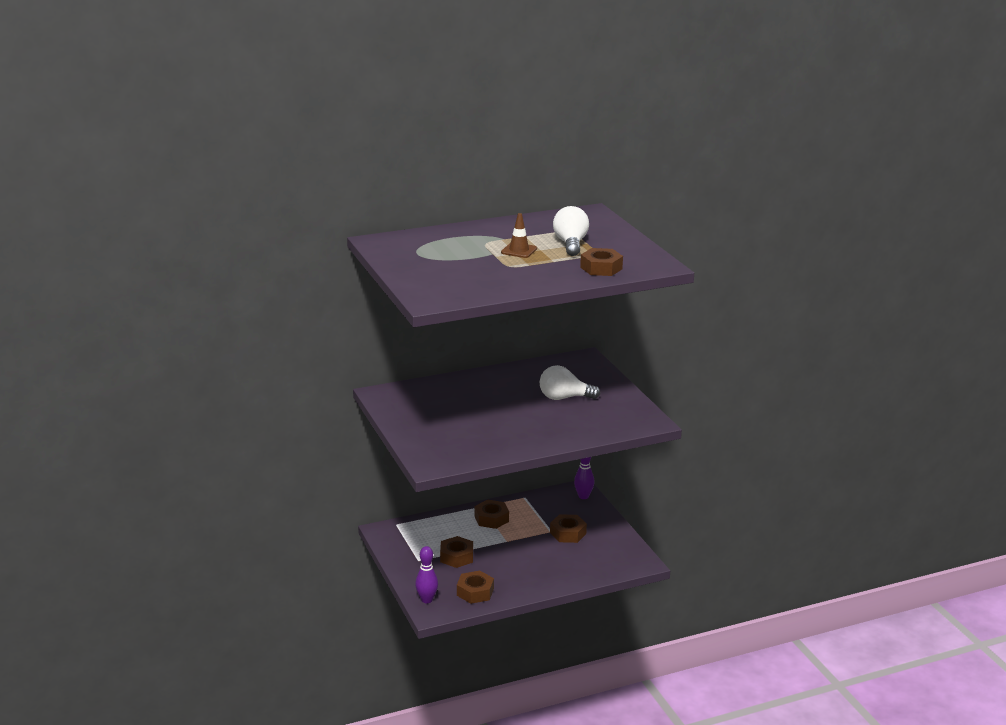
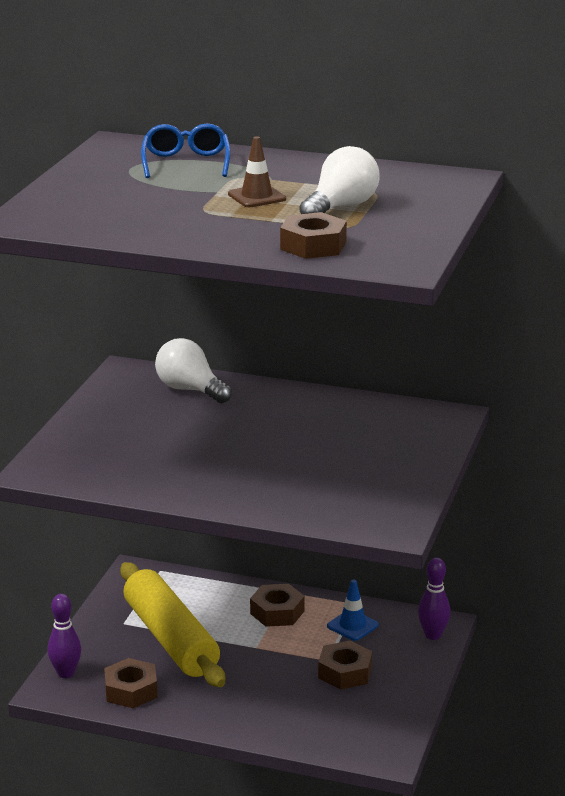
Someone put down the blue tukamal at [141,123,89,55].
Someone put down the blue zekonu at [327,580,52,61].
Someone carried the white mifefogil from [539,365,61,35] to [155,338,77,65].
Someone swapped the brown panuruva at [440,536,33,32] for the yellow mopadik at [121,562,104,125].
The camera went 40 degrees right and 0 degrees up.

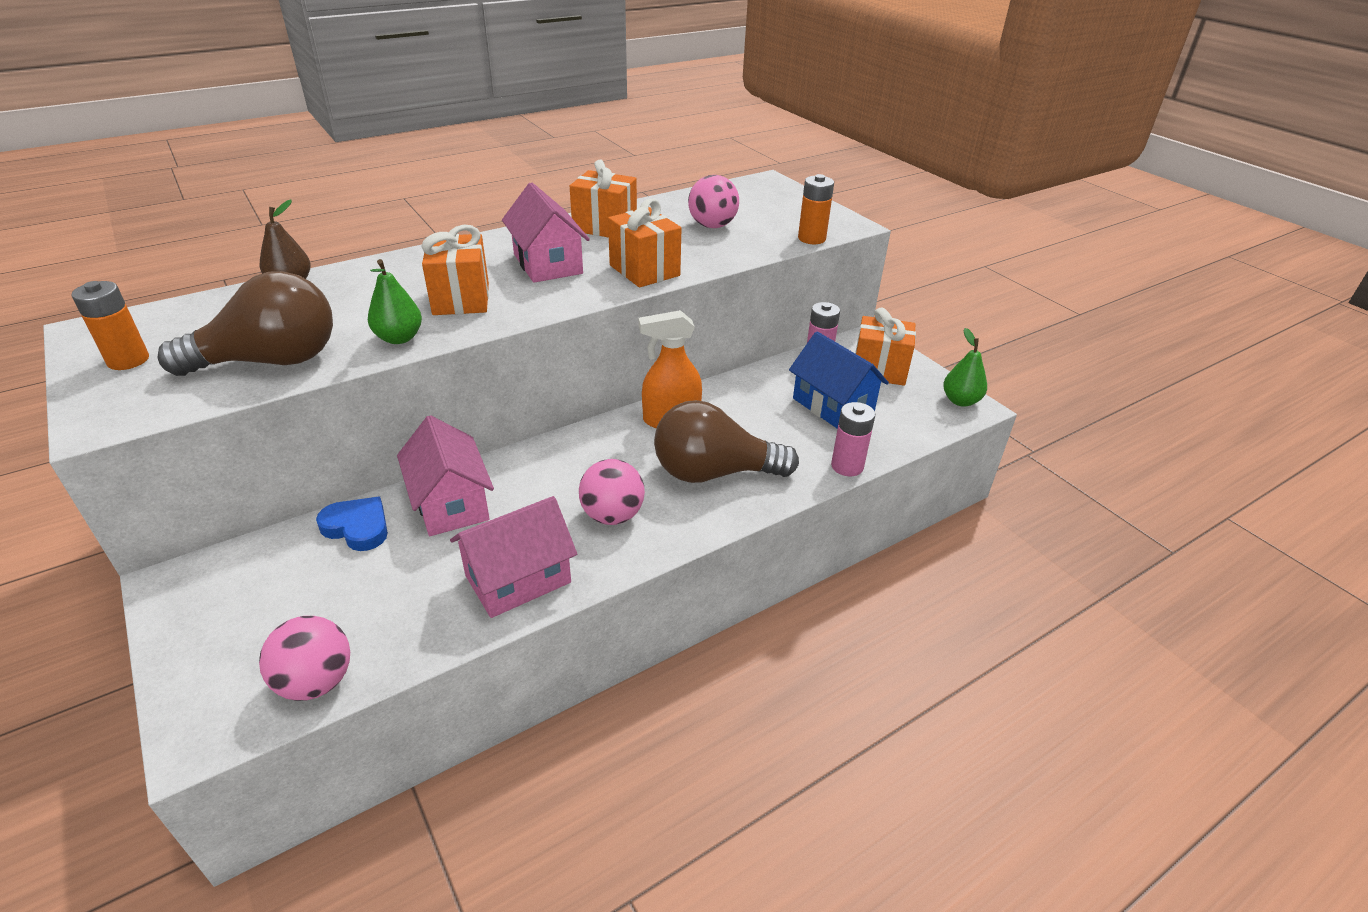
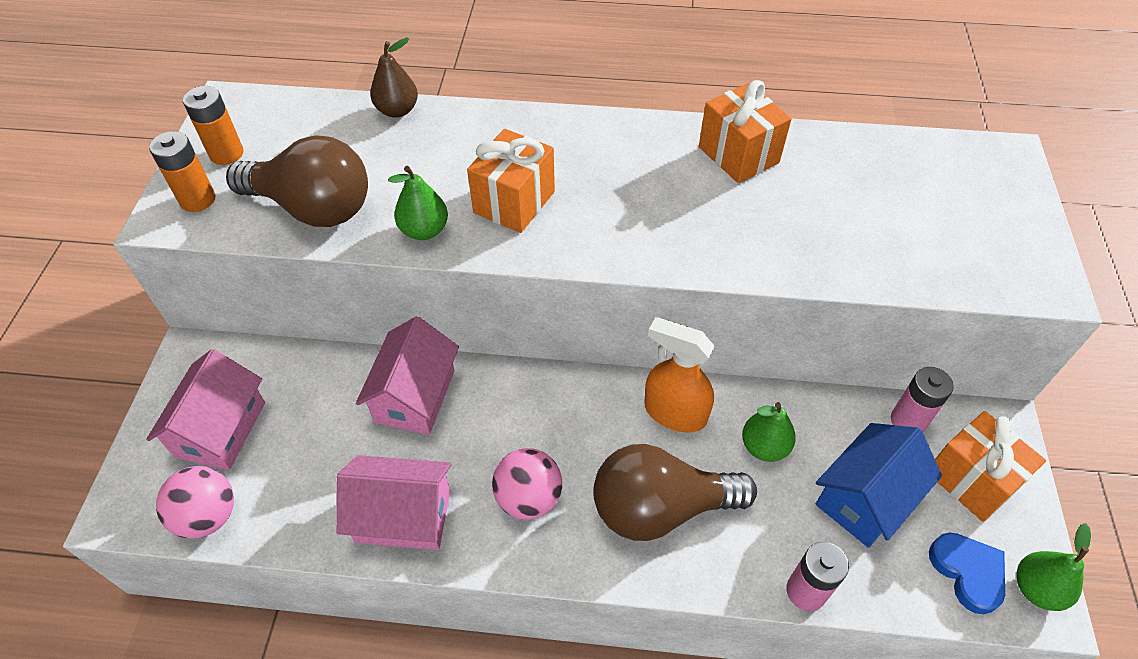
Someone took away the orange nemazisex at [608,199,73,88].
Someone took away the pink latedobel at [688,175,51,53].
Someone put down the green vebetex at [742,402,54,60].
Someone carried the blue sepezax from [316,497,72,54] to [929,533,76,81].
Someone carried the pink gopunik from [502,182,88,101] to [146,349,119,121].
Someone carried the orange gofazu from [798,174,36,70] to [149,131,66,81].
Someone rotated the brown mifefogil at [654,400,145,83] by 45 degrees counterclockwise.
Someone rotated the blue gopunik at [789,331,100,98] by 45 degrees clockwise.
The camera went 40 degrees right and 15 degrees up.

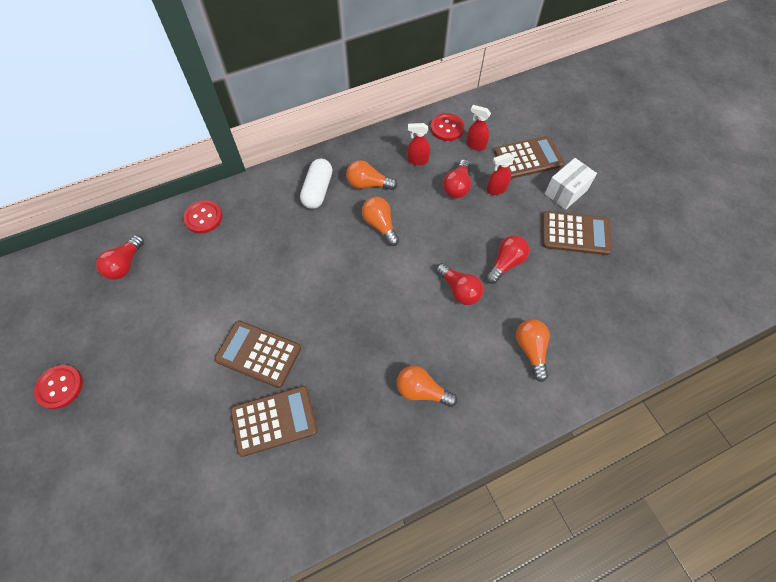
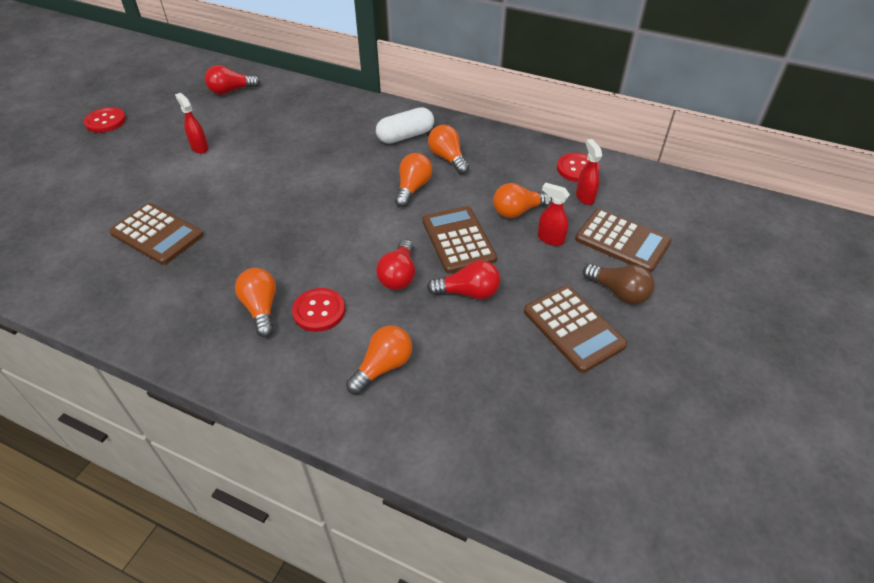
Someone carried the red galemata from [183,200,39,34] to [292,288,53,44].
Someone carried the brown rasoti from [214,320,87,68] to [422,206,75,68].
Someone carried the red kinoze from [408,123,22,42] to [175,93,34,61].
Someone swapped the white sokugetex at [545,158,52,52] for the brown mifefogil at [583,264,72,40].
Someone repainted the red mifefogil at [443,159,28,39], which became the orange mifefogil at [493,183,59,35].
The camera went 50 degrees right and 15 degrees down.

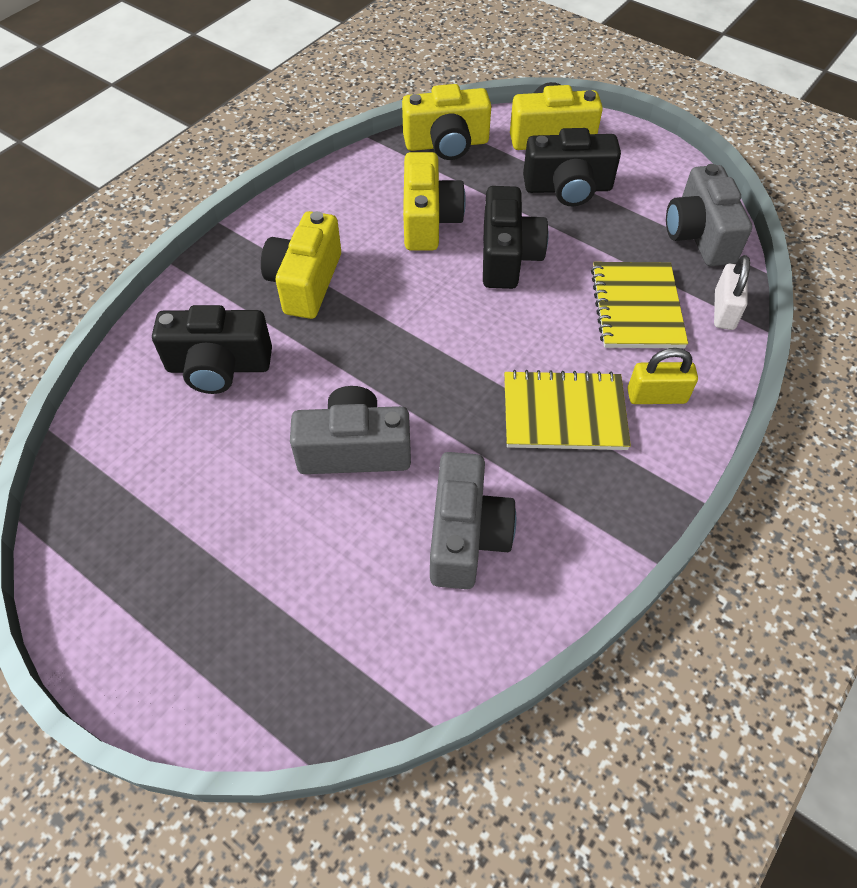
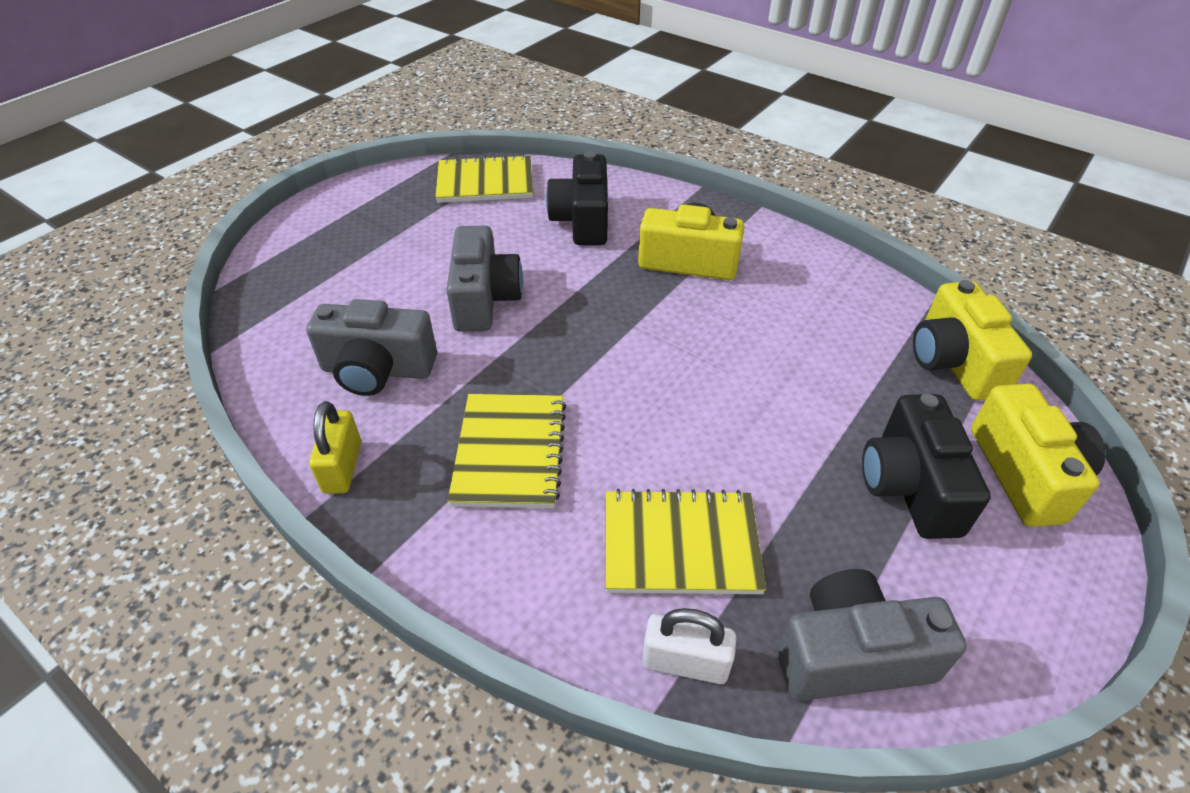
Someone took away the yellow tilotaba at [403,152,63,99].
Someone took away the black tilotaba at [483,186,65,103].
Someone put down the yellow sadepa at [435,154,98,49].
Someone carried the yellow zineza from [628,348,70,56] to [309,401,52,93].
The camera went 90 degrees right and 10 degrees down.

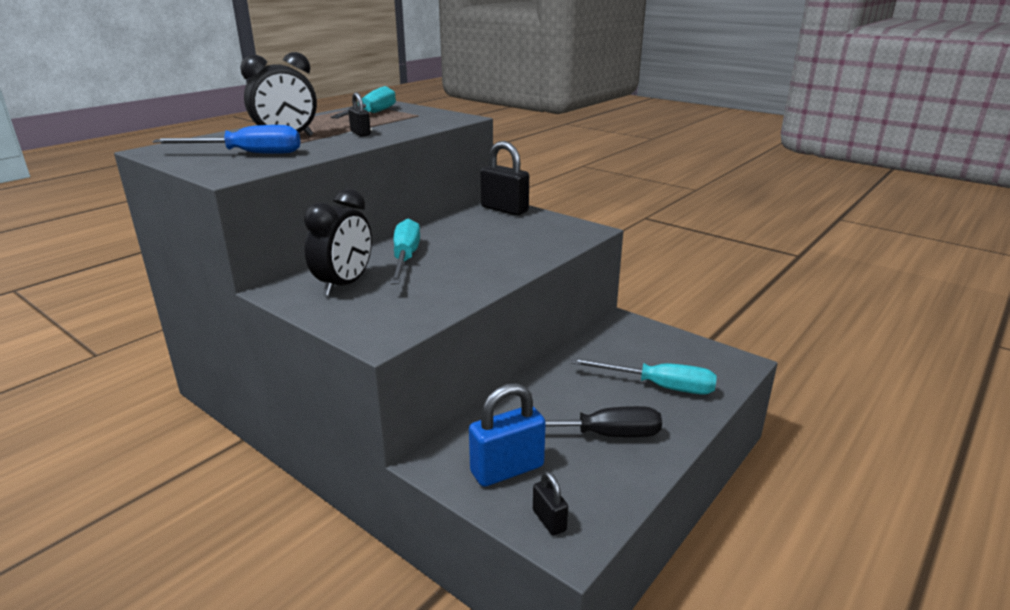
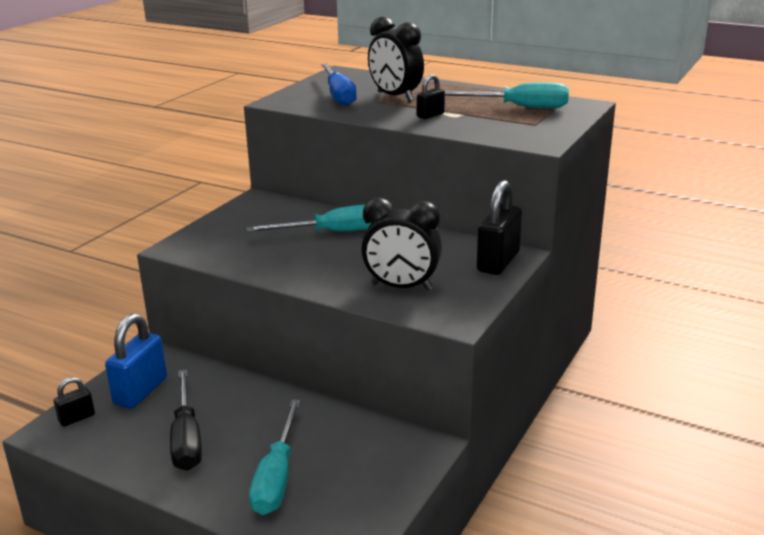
Someone carried the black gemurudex from [304,189,68,107] to [361,198,81,92].
Someone rotated the blue zineza at [469,383,77,104] by 60 degrees clockwise.
The camera went 80 degrees right and 0 degrees up.

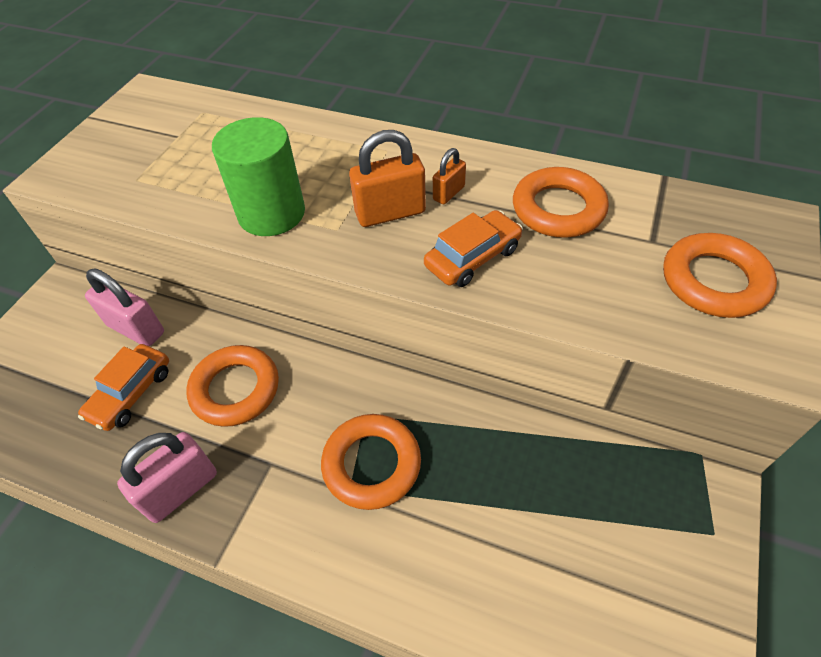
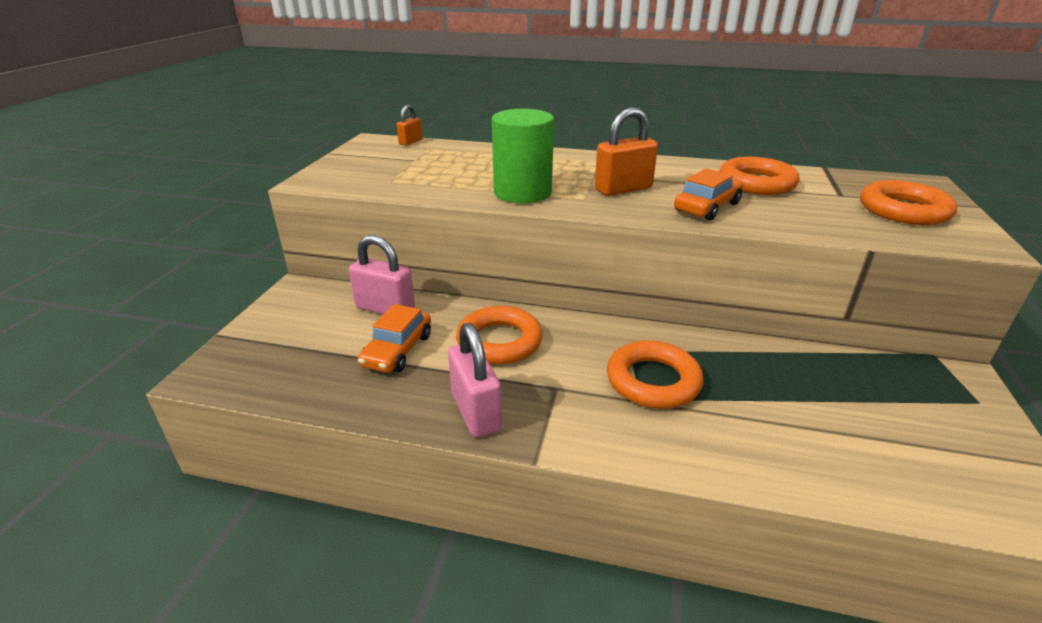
Someone carried the orange zineza from [433,148,33,56] to [397,105,25,41].
Someone rotated the pink zineza at [117,432,100,91] by 60 degrees counterclockwise.
The camera went 10 degrees left and 20 degrees down.

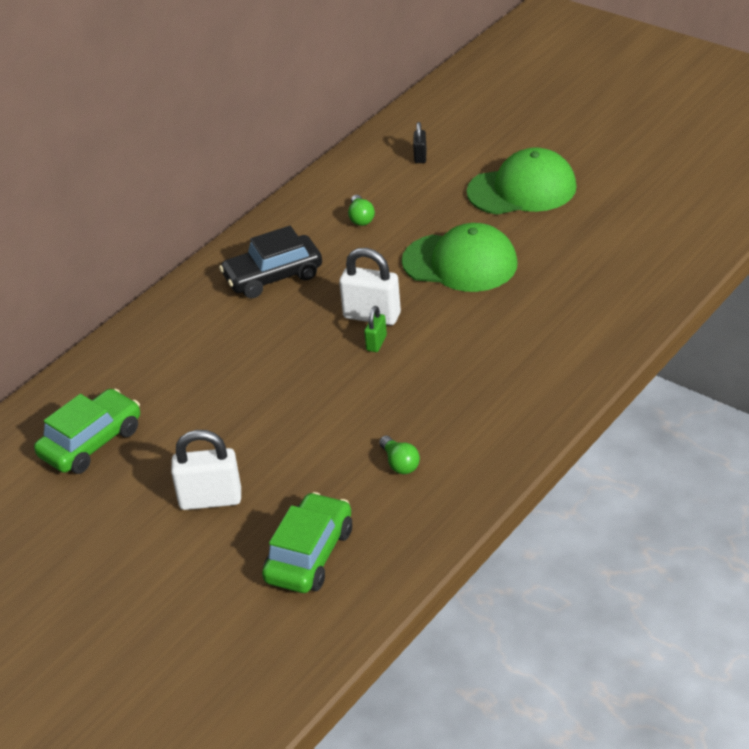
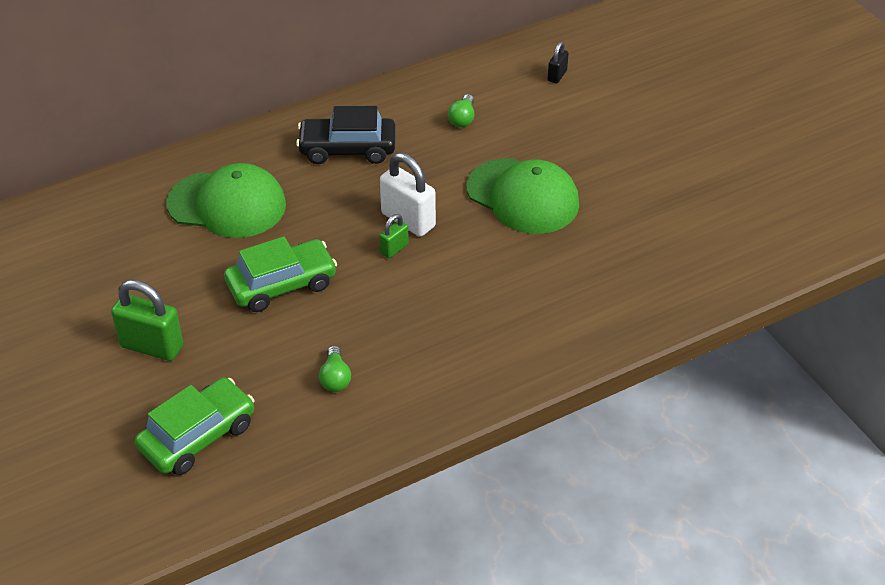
Someone carried the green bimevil from [34,389,106,85] to [224,236,113,76].
Someone carried the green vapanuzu from [467,147,110,68] to [166,163,120,75].
Someone repainted the white zineza at [171,430,70,80], which became the green zineza at [111,280,72,81].
The camera went 20 degrees right and 5 degrees up.

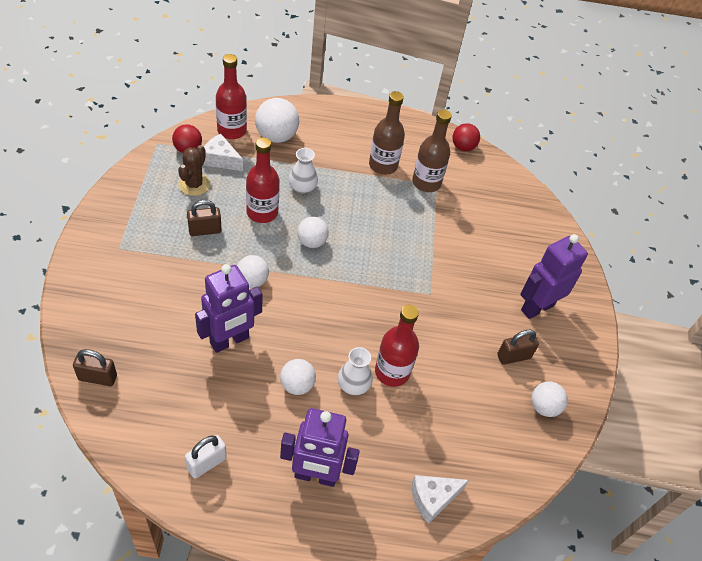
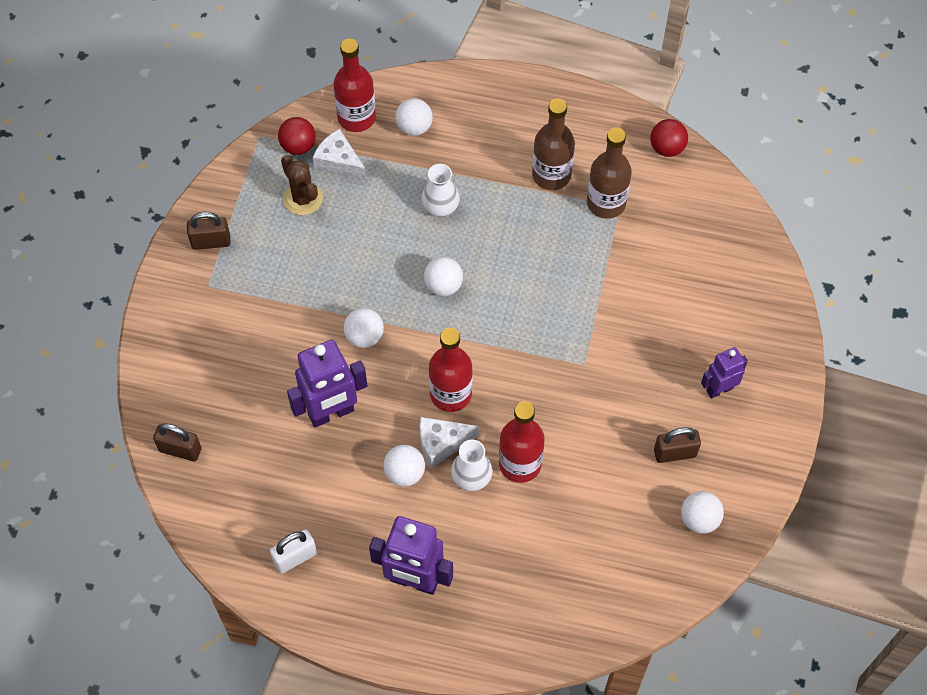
Someone carried the brown zineza from [187,200,35,36] to [187,212,44,38].
Someone carried the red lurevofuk from [246,137,34,86] to [429,328,44,84].
Someone carried the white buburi from [411,475,58,49] to [420,417,59,51].
Someone rotated the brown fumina at [178,145,32,51] by 60 degrees counterclockwise.
Someone scaled the white latedobel at [255,98,44,45] by 0.65.
Someone scaled the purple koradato at [520,234,68,85] by 0.59.
The camera went 15 degrees right and 10 degrees up.

